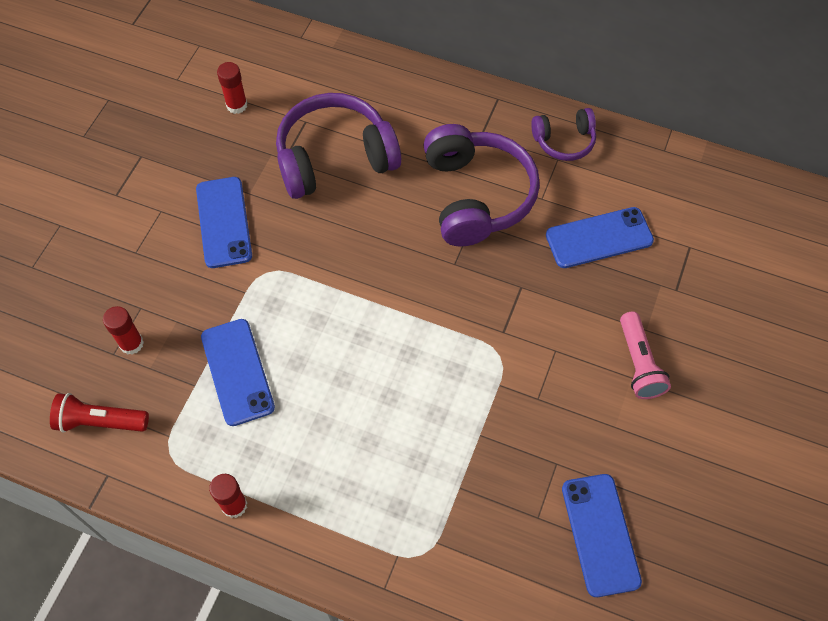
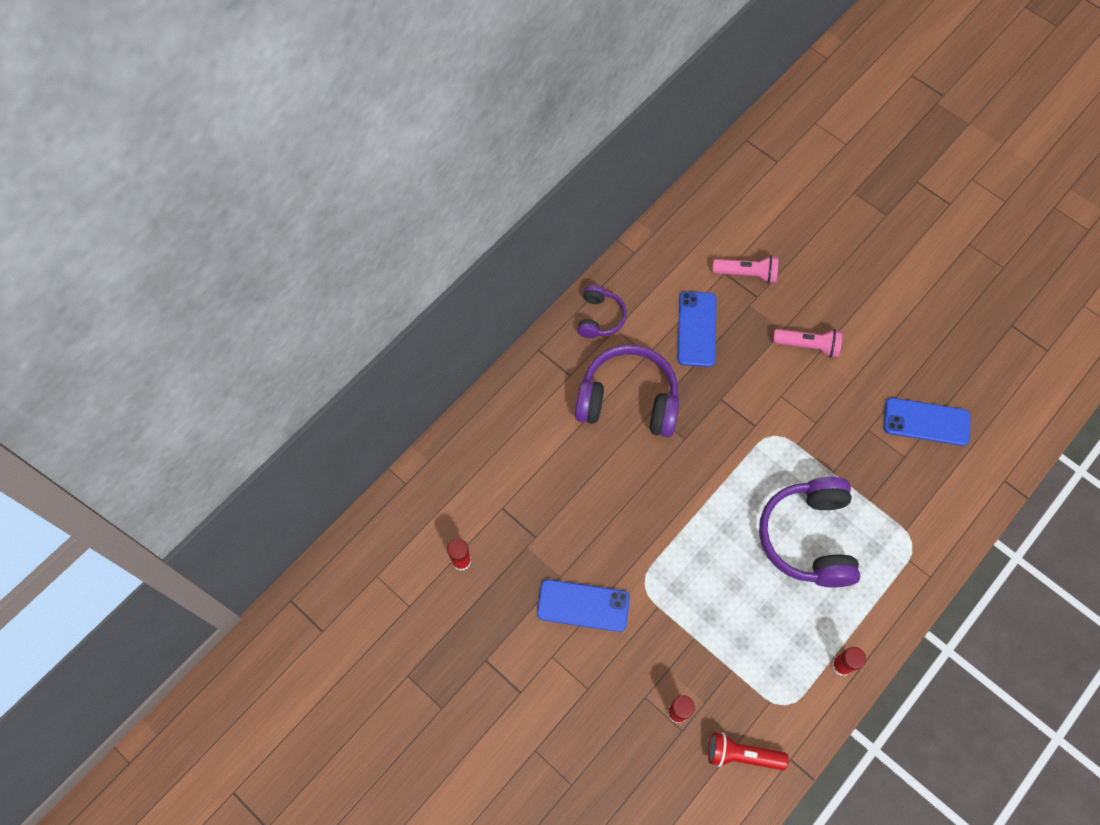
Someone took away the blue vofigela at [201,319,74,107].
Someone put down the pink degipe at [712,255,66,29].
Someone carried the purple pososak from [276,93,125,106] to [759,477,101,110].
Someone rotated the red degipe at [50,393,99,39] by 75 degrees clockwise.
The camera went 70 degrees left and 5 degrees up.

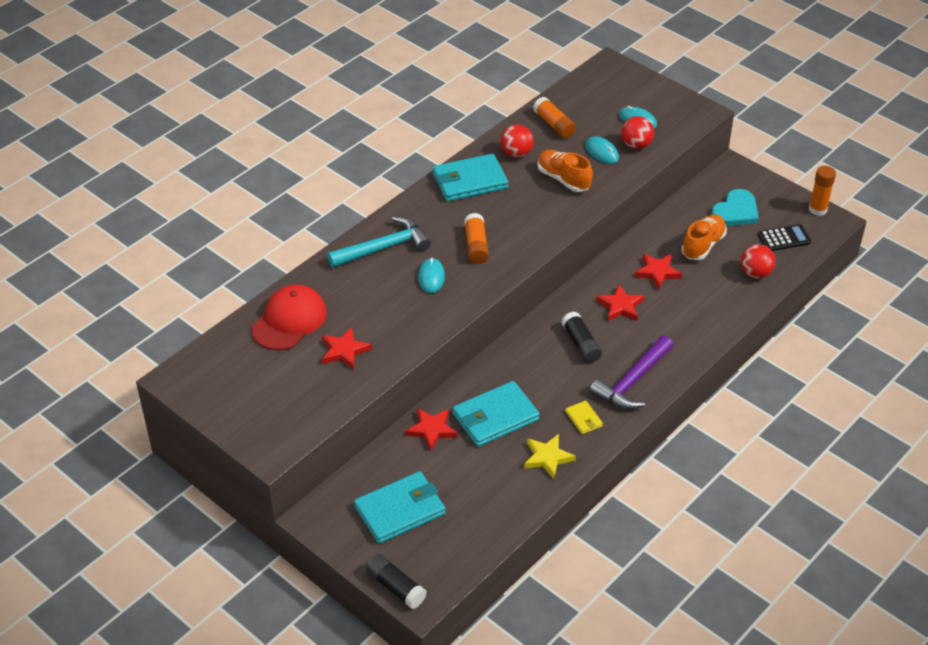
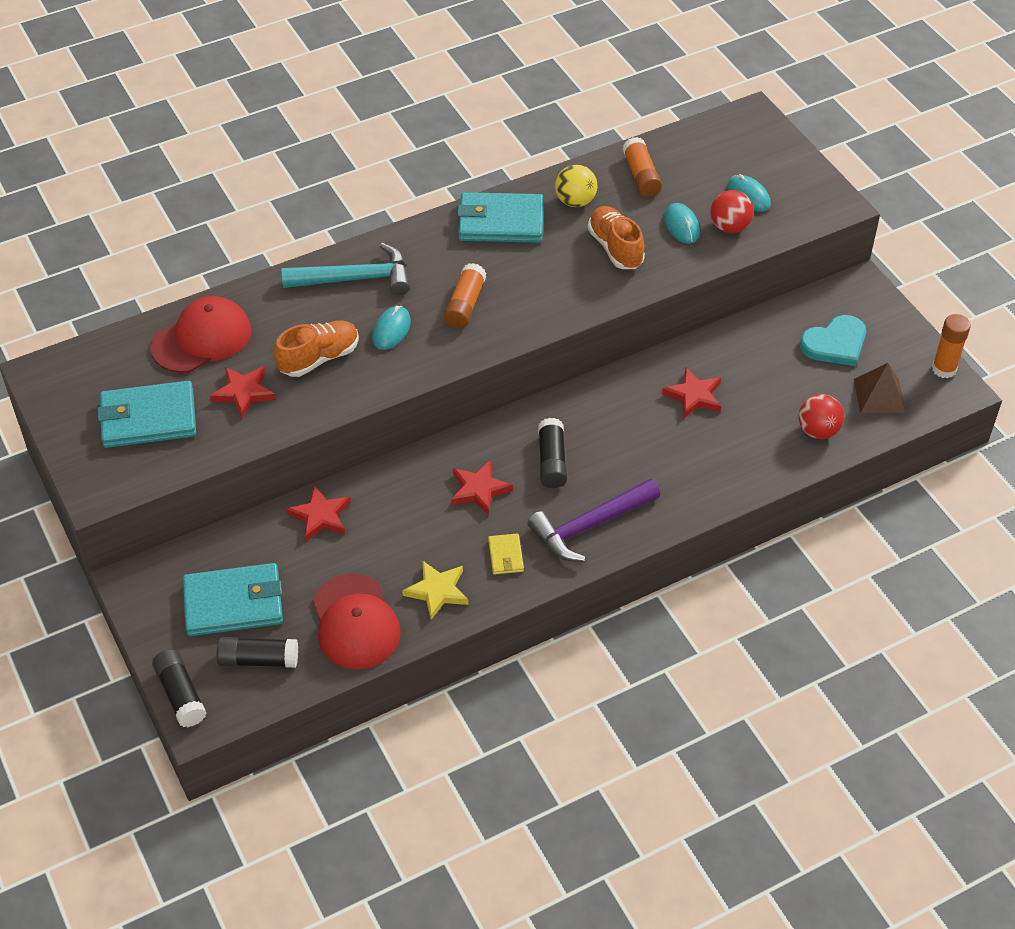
Someone put down the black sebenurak at [217,637,81,31].
Someone put down the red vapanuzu at [312,574,89,95].
Someone carried the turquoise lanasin from [453,381,87,66] to [97,381,99,67].
Someone carried the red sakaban from [596,284,48,37] to [451,460,62,55].
Someone carried the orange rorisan from [681,214,46,46] to [274,320,85,57].
Someone swapped the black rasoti at [758,224,53,27] for the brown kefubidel at [854,363,52,50].
Someone repainted the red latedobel at [501,125,33,33], which became the yellow latedobel at [555,165,42,42].
The camera went 20 degrees right and 5 degrees up.

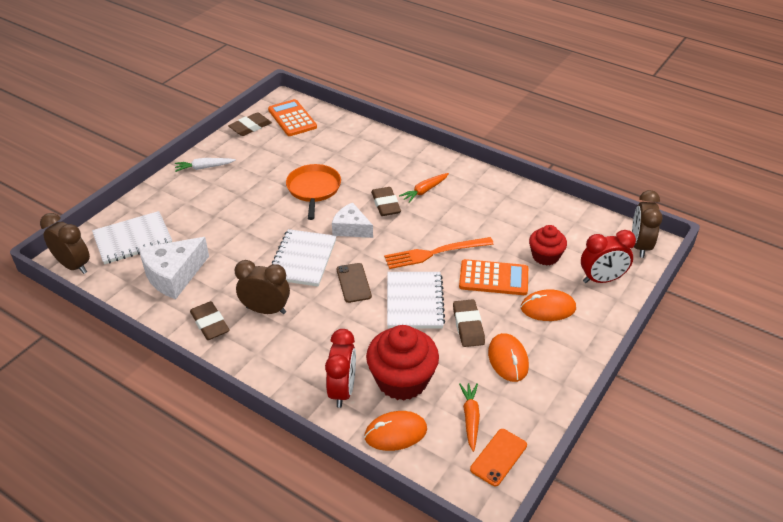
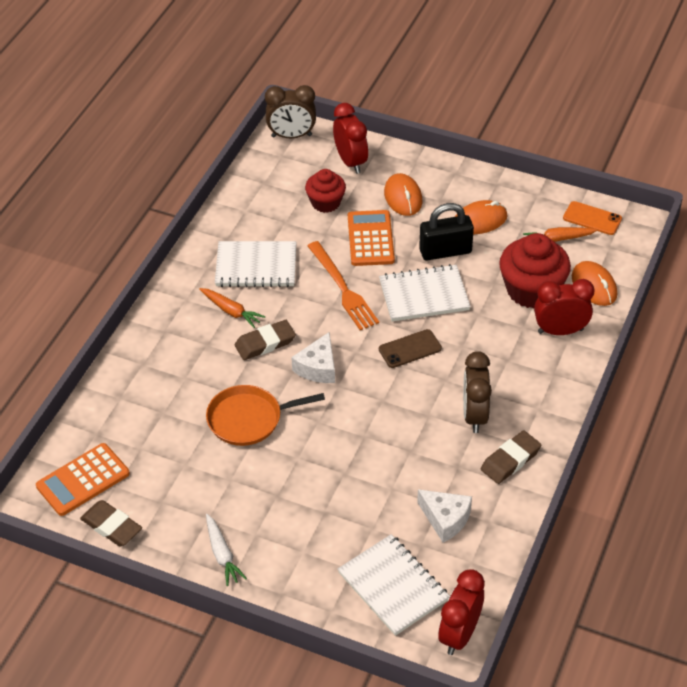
Someone carried the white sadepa from [272,229,65,57] to [215,241,82,46].
Someone swapped the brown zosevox at [453,299,32,48] for the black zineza at [419,203,55,57].
Someone repainted the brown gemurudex at [40,213,50,61], which became the red gemurudex at [438,569,47,86].
Someone scaled the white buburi at [139,237,70,62] by 0.66.
The camera went 100 degrees left and 5 degrees up.

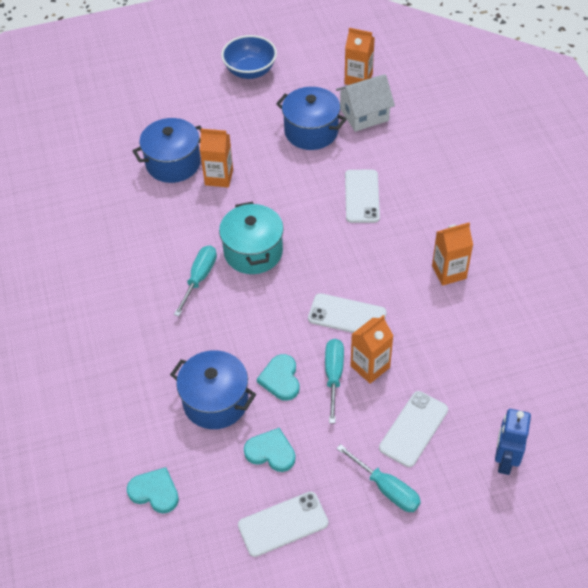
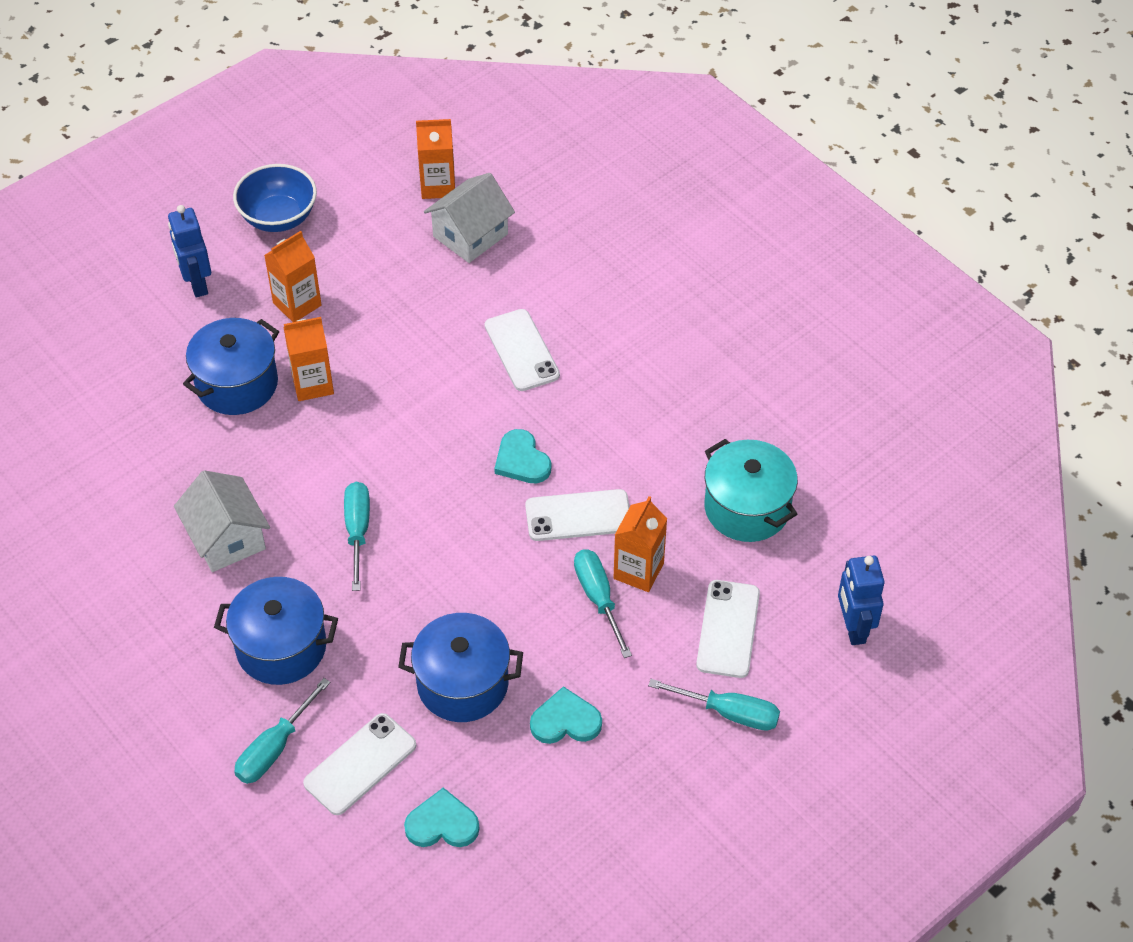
Someone put down the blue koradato at [168,205,43,92].
Someone put down the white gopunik at [174,470,96,102].
Someone put down the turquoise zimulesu at [234,678,96,106].
Someone carried the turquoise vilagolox from [219,202,65,72] to [704,439,94,103].
Someone carried the white vofigela from [238,491,90,66] to [303,713,113,102].
Someone carried the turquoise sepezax from [257,354,43,47] to [494,429,57,54].
Someone carried the blue vilagolox from [276,87,71,63] to [214,577,124,108].
Someone carried the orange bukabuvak from [432,223,41,63] to [264,231,58,91].
The camera went 25 degrees left and 0 degrees up.

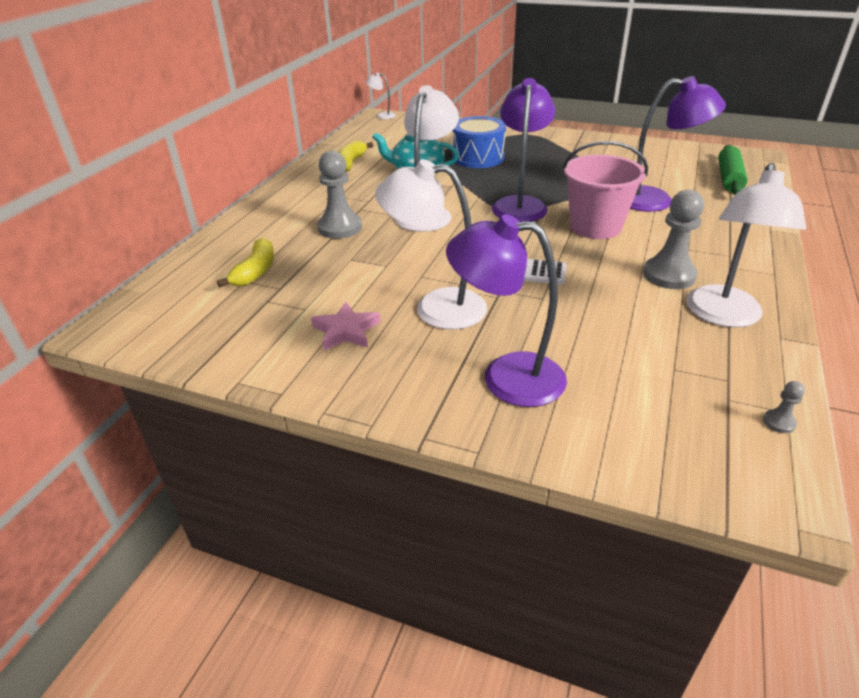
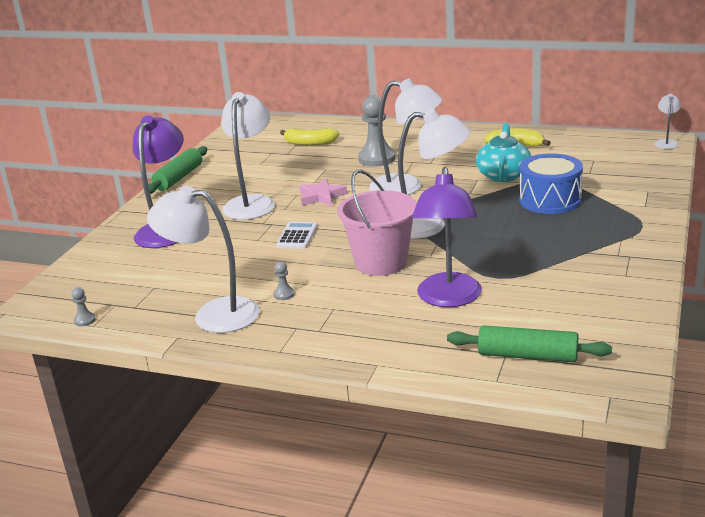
Someone put down the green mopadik at [148,146,59,48].
Someone carried the pink sakaban from [311,302,69,49] to [299,178,48,28].
Someone repainted the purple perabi at [492,78,63,144], which became the white perabi at [398,109,72,130].
Someone scaled the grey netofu at [643,190,61,99] by 0.43.
The camera went 90 degrees right and 10 degrees down.

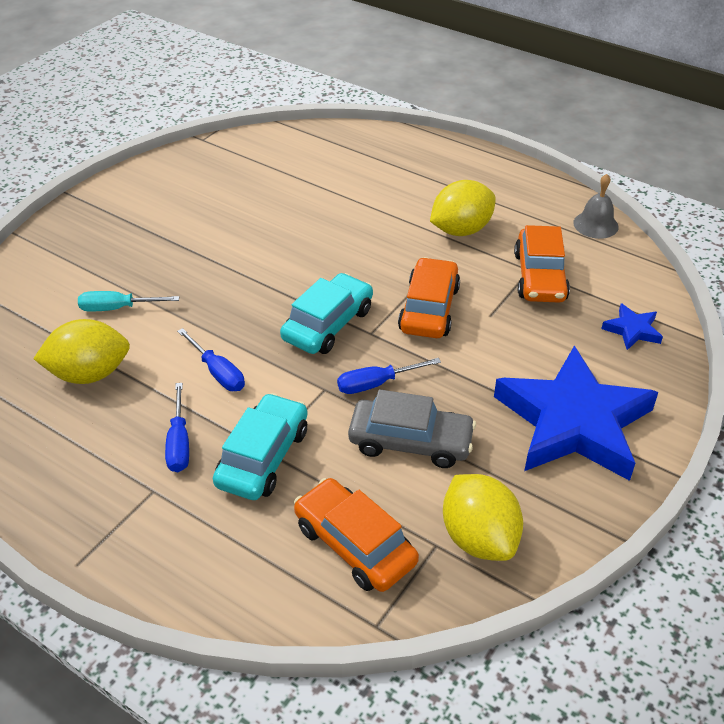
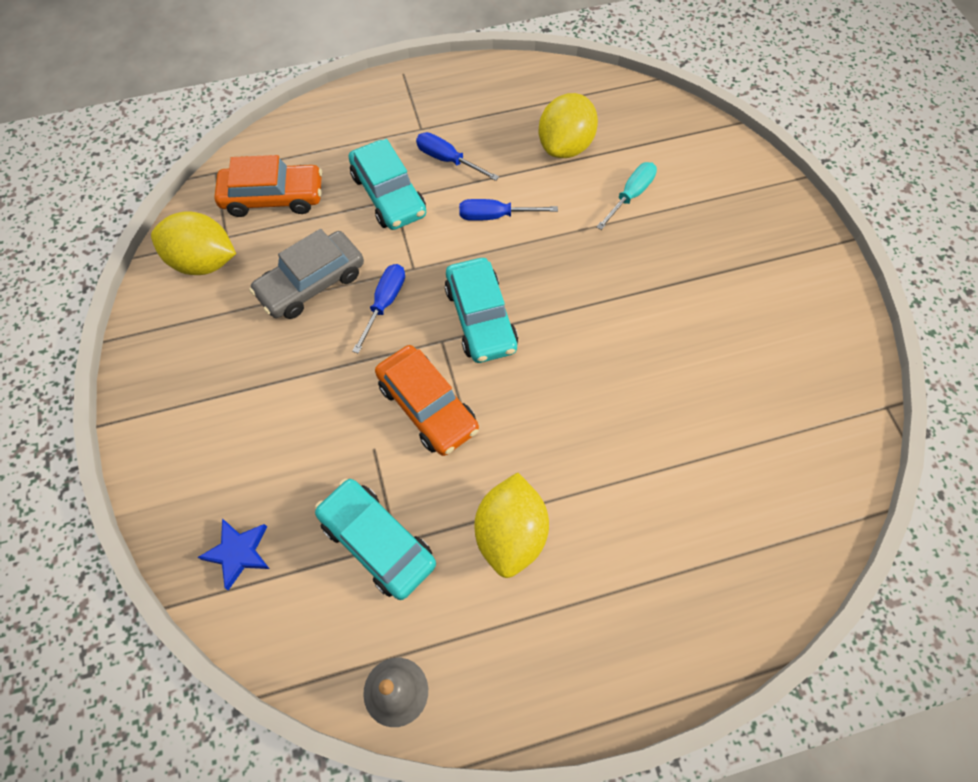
Someone took away the blue sakaban at [494,345,164,136].
Someone repainted the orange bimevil at [514,225,56,78], which became the turquoise bimevil at [315,479,121,121].
The camera went 130 degrees right and 20 degrees up.

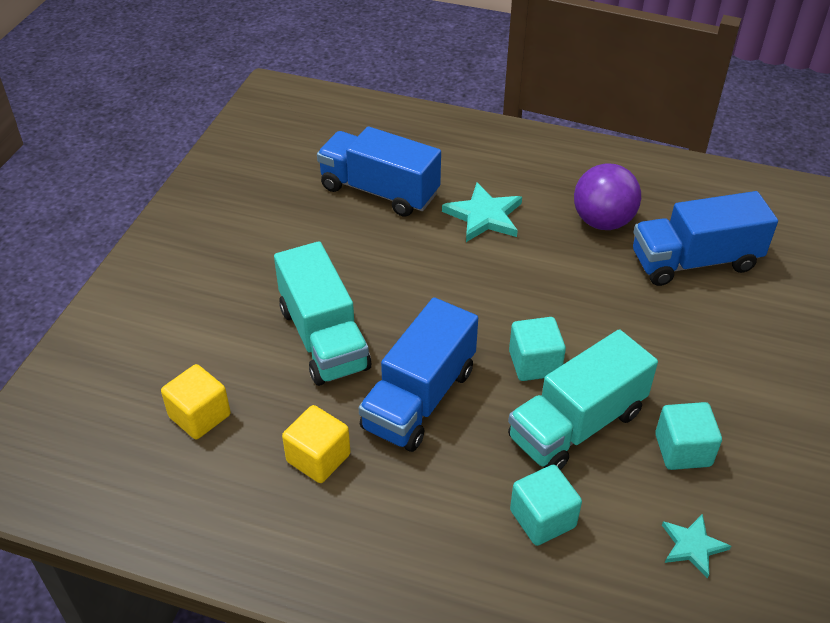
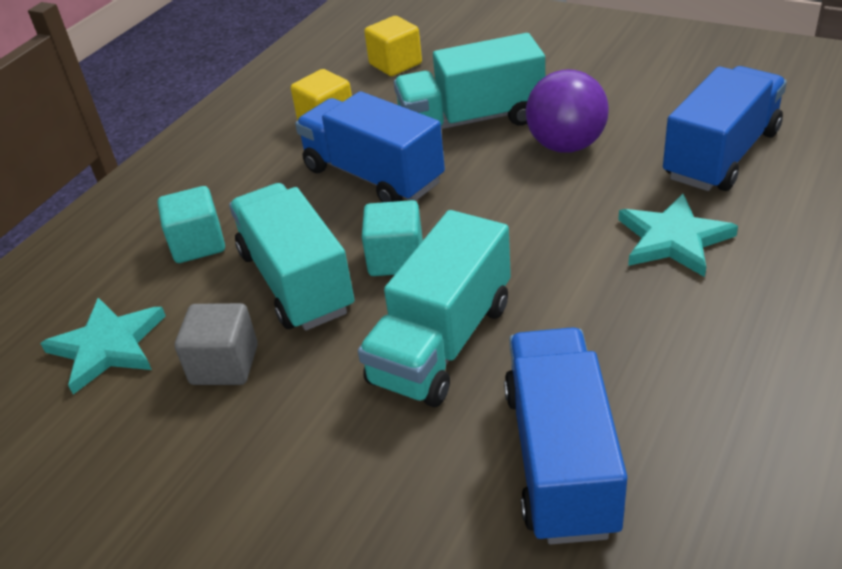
Someone put down the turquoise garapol at [358,210,153,197].
Someone carried the purple latedobel from [574,163,67,67] to [526,69,83,84].
Someone repainted the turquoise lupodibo at [655,402,67,68], which became the grey lupodibo at [175,303,83,82].
Someone scaled the turquoise sakaban at [662,514,69,65] by 1.60.
The camera went 105 degrees right and 5 degrees down.

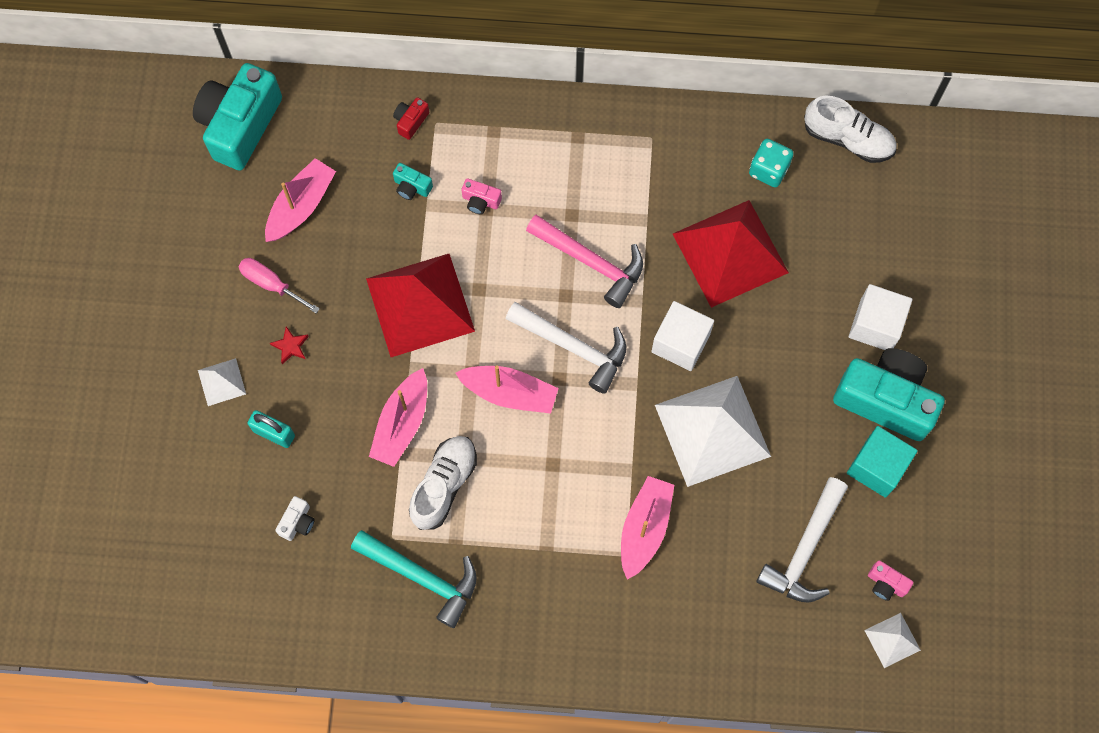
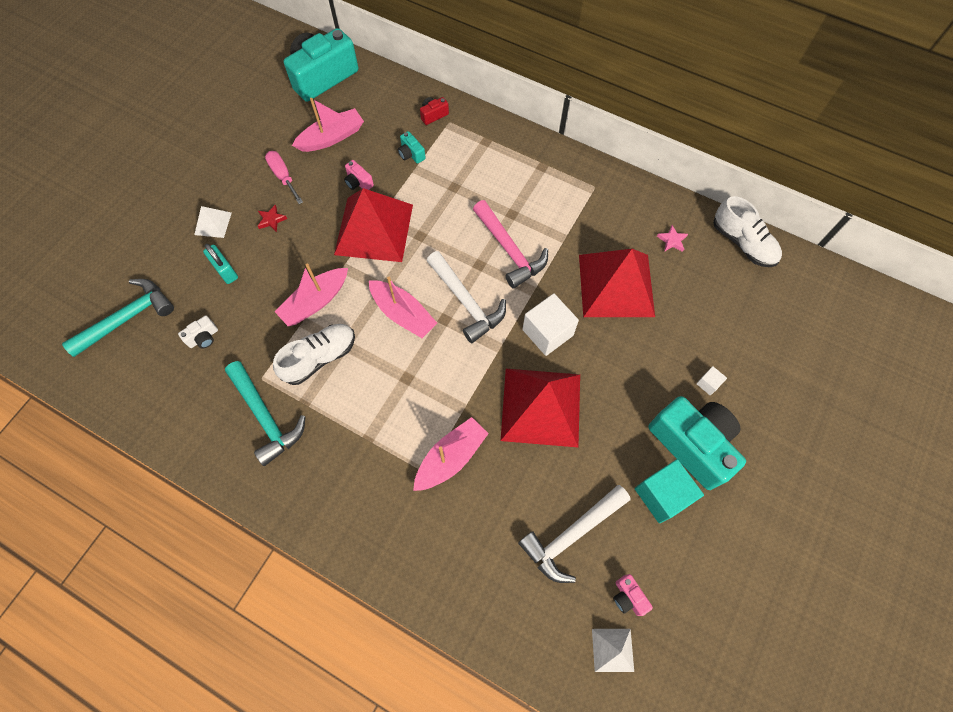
Someone put down the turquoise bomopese at [62,279,112,78].
Someone carried the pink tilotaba from [462,178,40,36] to [344,160,30,30].
Someone swapped the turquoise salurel at [749,139,45,48] for the pink sakaban at [657,225,31,27].
Someone repainted the white kefubidel at [655,376,116,111], which became the red kefubidel at [501,369,79,78].
Someone scaled the white lupodibo at [849,284,63,66] by 0.47.
The camera went 25 degrees right and 5 degrees down.

